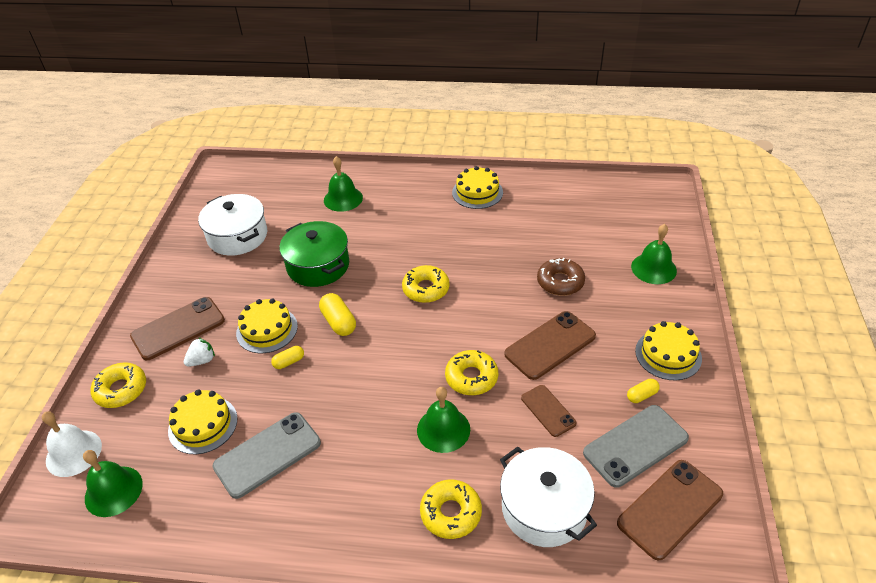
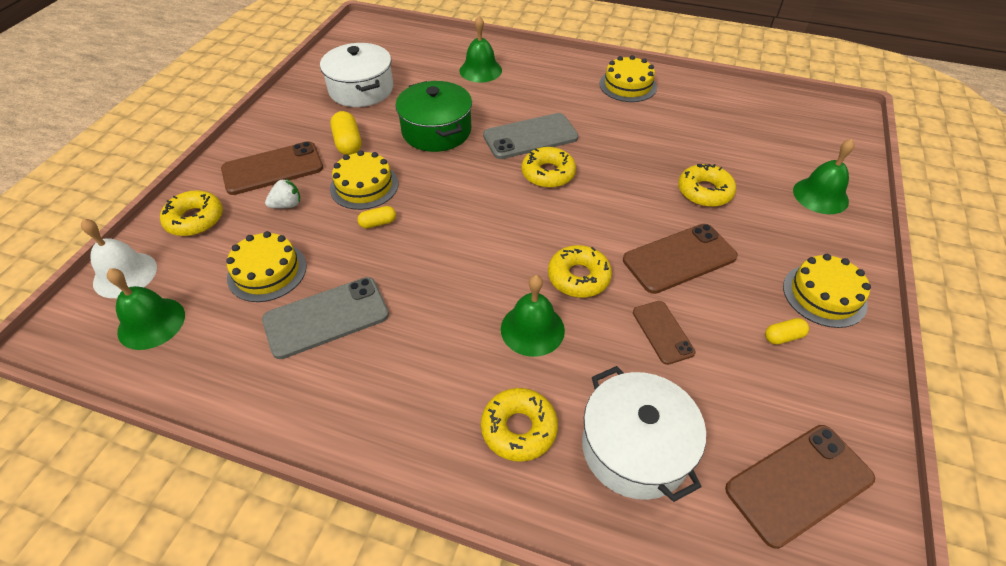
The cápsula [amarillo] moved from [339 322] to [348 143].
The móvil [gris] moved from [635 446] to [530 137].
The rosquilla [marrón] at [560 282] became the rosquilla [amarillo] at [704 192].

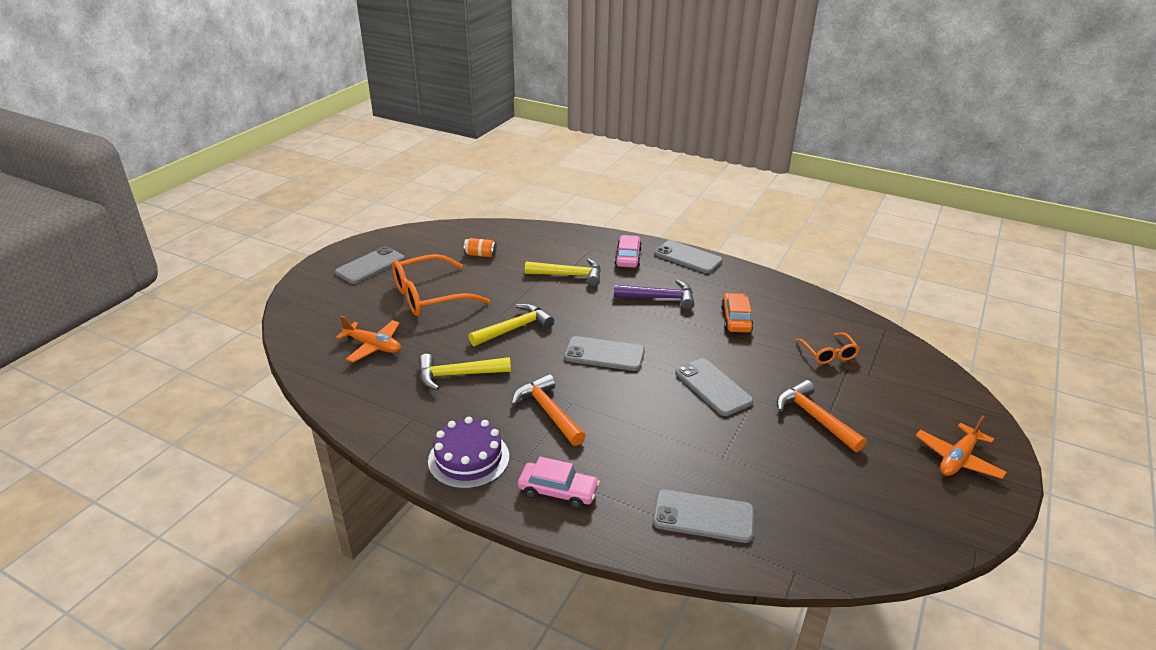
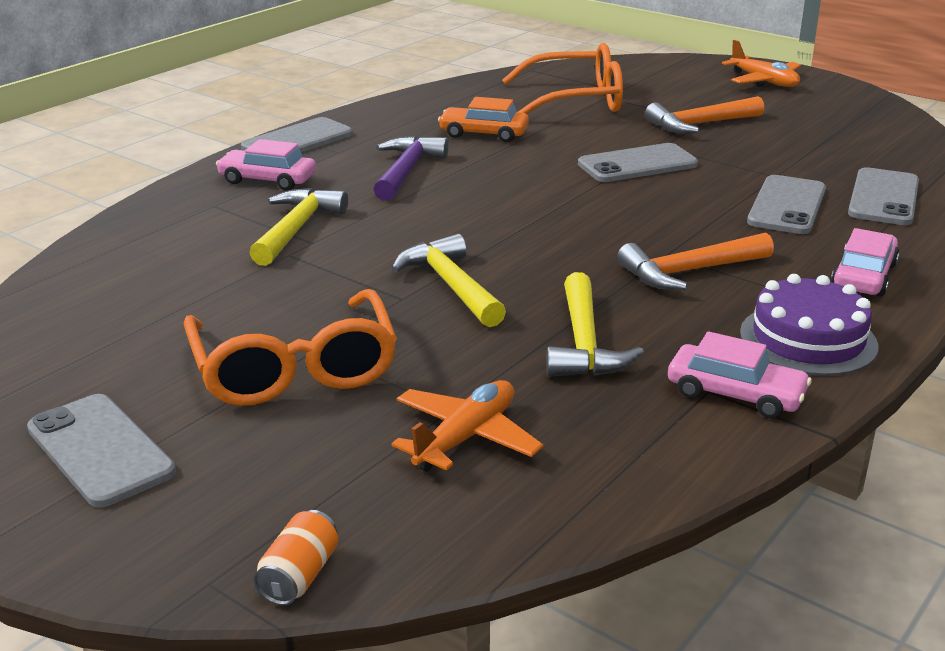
The lata [naranja] moved from [480 255] to [299 576].
The gafas [naranja] at [828 354] changed to 1.90 times the size.
The coche [rosa] at [735 394] appeared.
The móvil [gris] moved from [604 354] to [786 206].

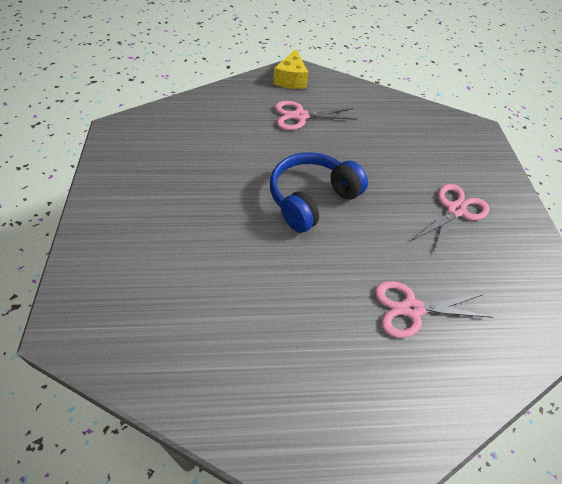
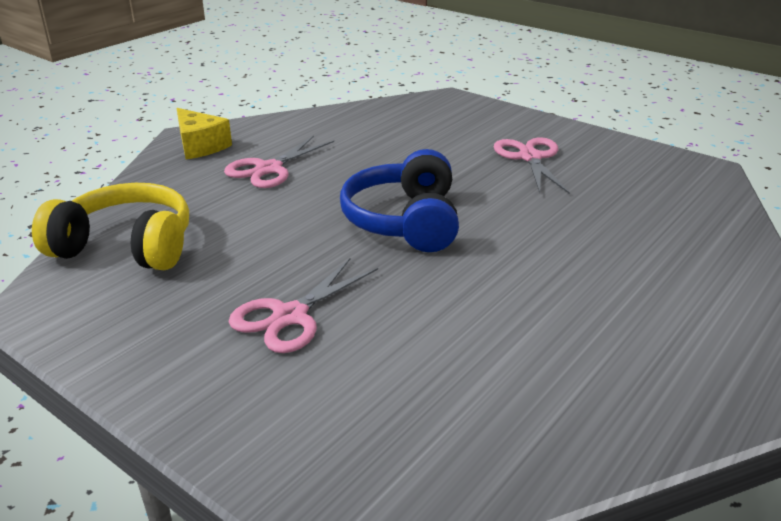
The auriculares [amarillo] at [126 246] appeared.
The tijeras [rosa] moved from [412 309] to [290 316].

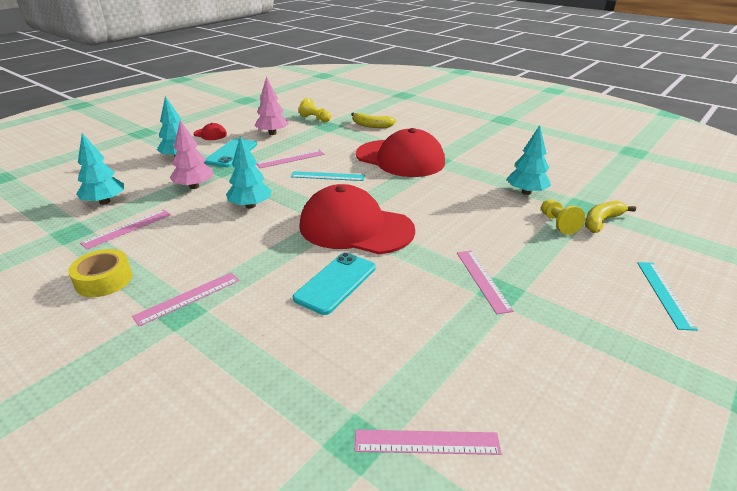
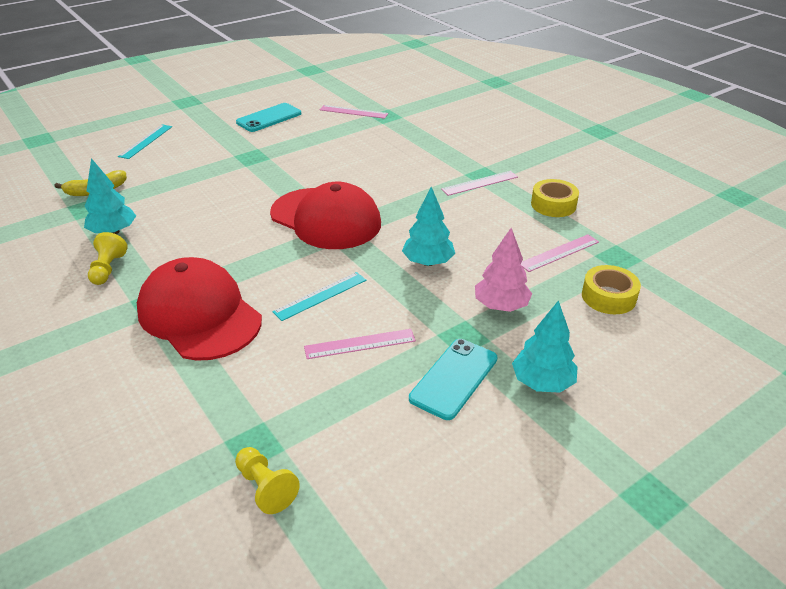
The peón [amarillo] moved from [558 223] to [108 269].
The móvil [turquesa] moved from [336 283] to [269 118].
The regla [turquesa] at [327 176] turned 60 degrees counterclockwise.
The árbol [turquesa] at [105 202] was replaced by the cinta adhesiva [amarillo] at [608 297].
The gorra [rojo] at [210 134] disappeared.
The árbol [rosa] at [272 133] disappeared.
The plátano [amarillo] at [371 125] disappeared.
The regla [rosa] at [482 280] disappeared.

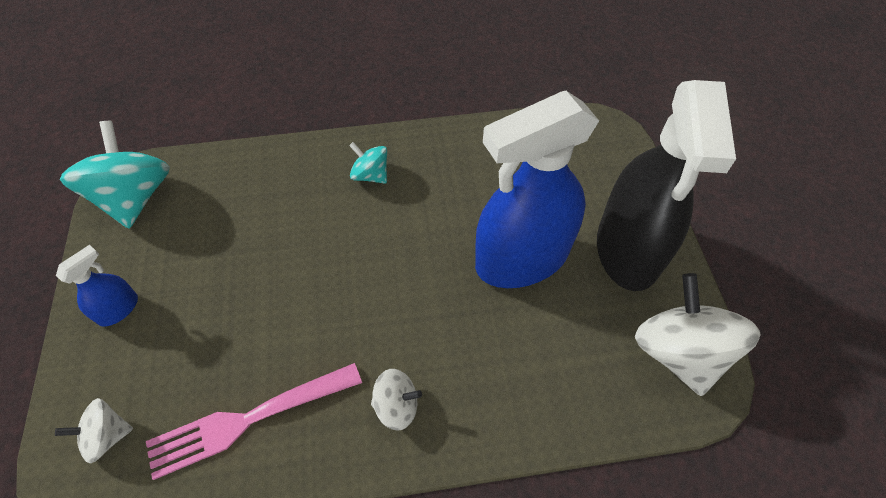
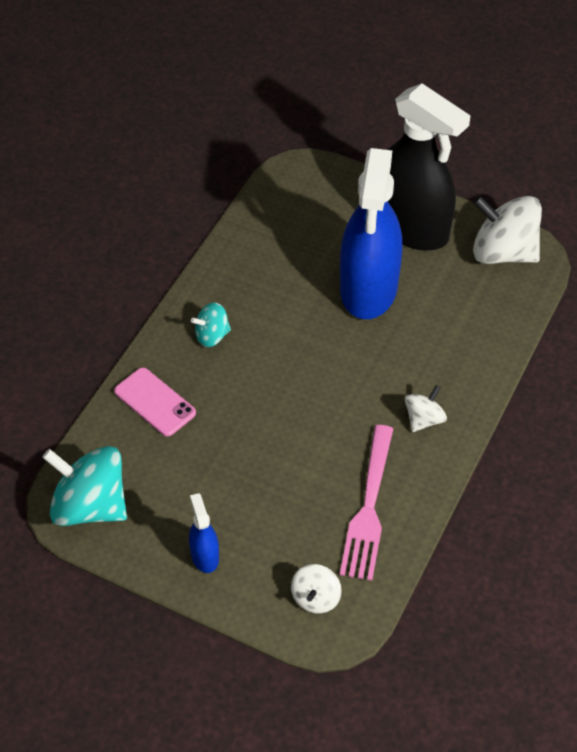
The móvil [rosa] at [154 402] appeared.

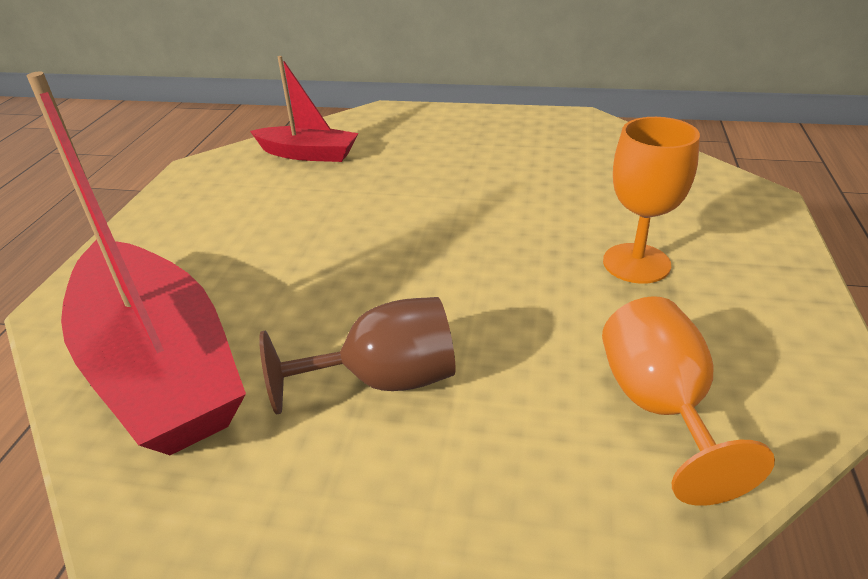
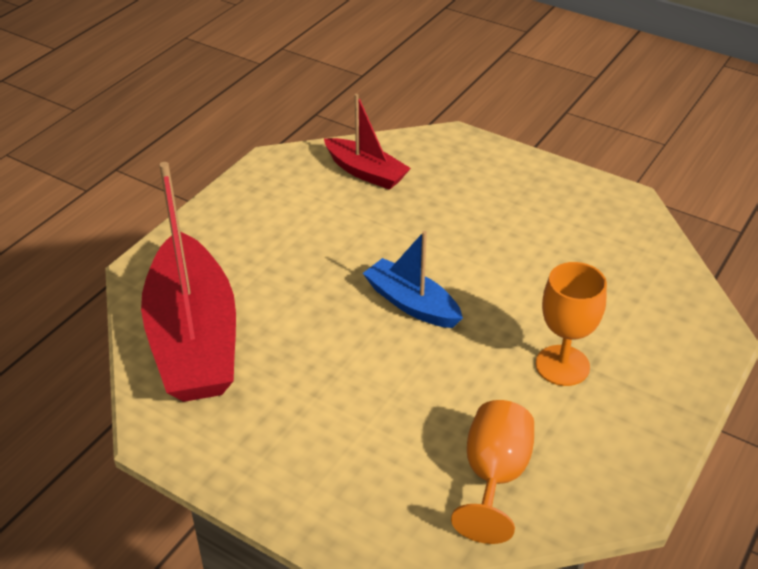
The barco [azul] at [411 303] appeared.
The copa [marrón] at [384 380] disappeared.

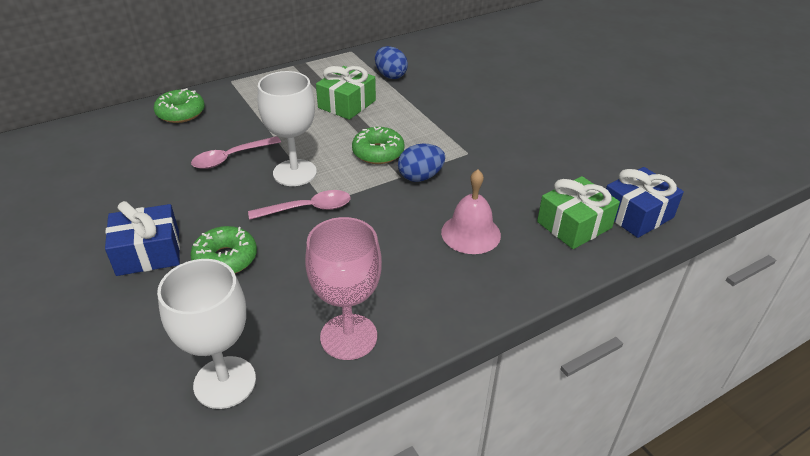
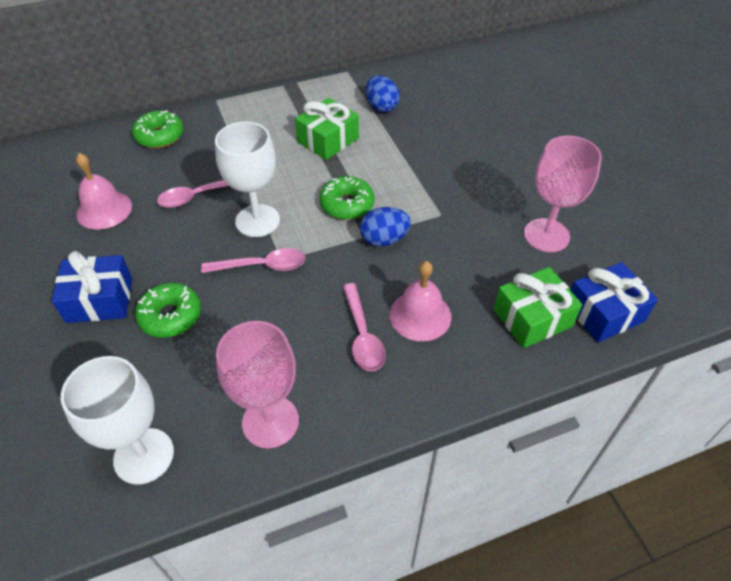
The campana [rosa] at [104 210] appeared.
The cuchara [rosa] at [362 335] appeared.
The copa [rosa] at [546 235] appeared.

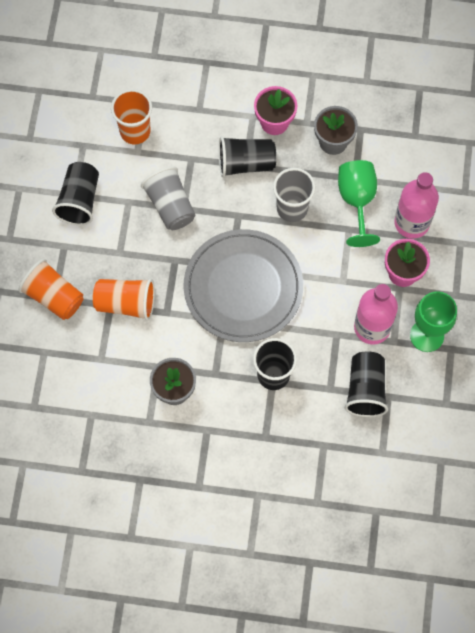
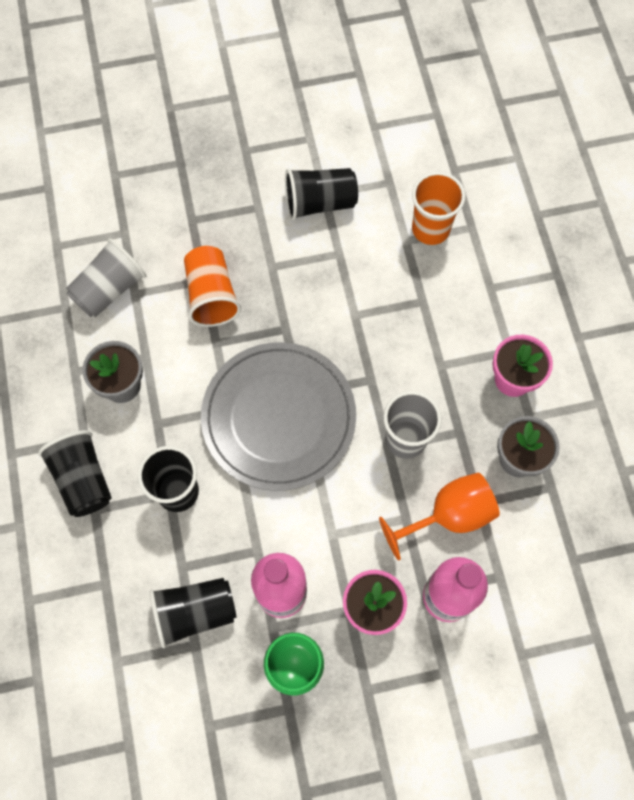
The vaso [negro] moved from [245 163] to [83 479].
The vaso [gris] moved from [170 206] to [109 289].
The copa [verde] at [357 201] became the copa [naranja] at [448 516].
The vaso [naranja] at [54 296] disappeared.

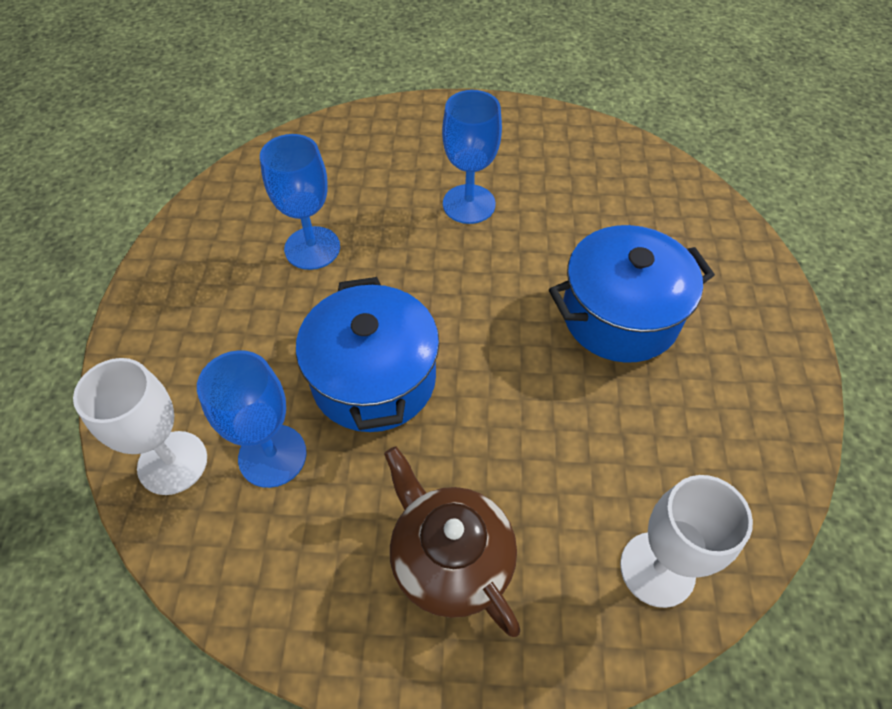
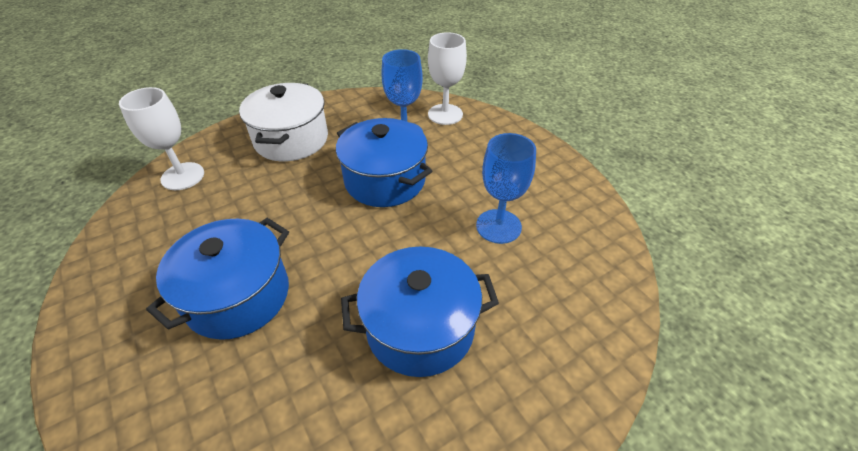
The tetera [marrón] at [450 558] was replaced by the olla [blanco] at [291 139].
The copa [azul] at [469 204] was replaced by the olla [azul] at [420 328].

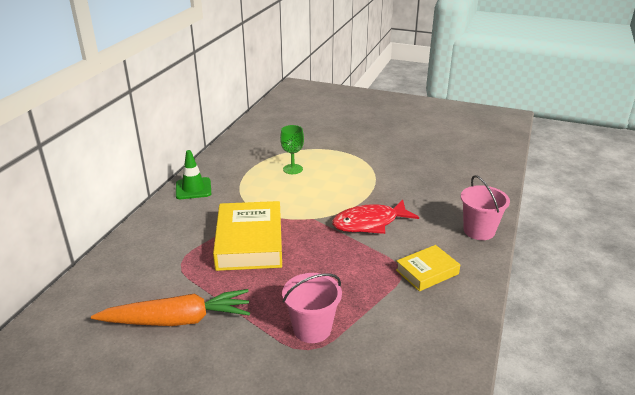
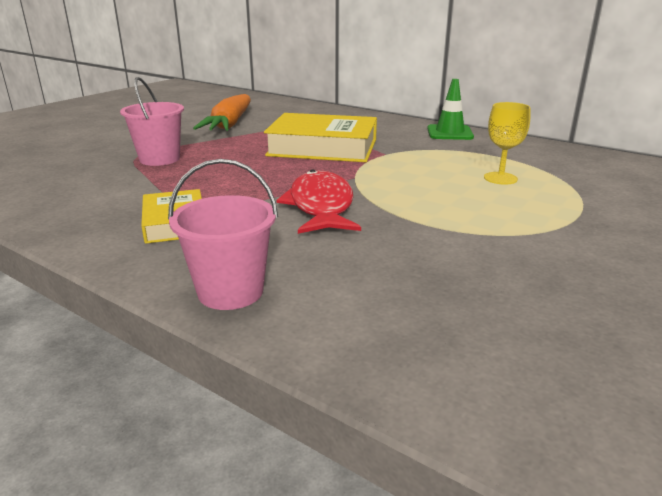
The copa [verde] at [293 169] became the copa [amarillo] at [500 178].

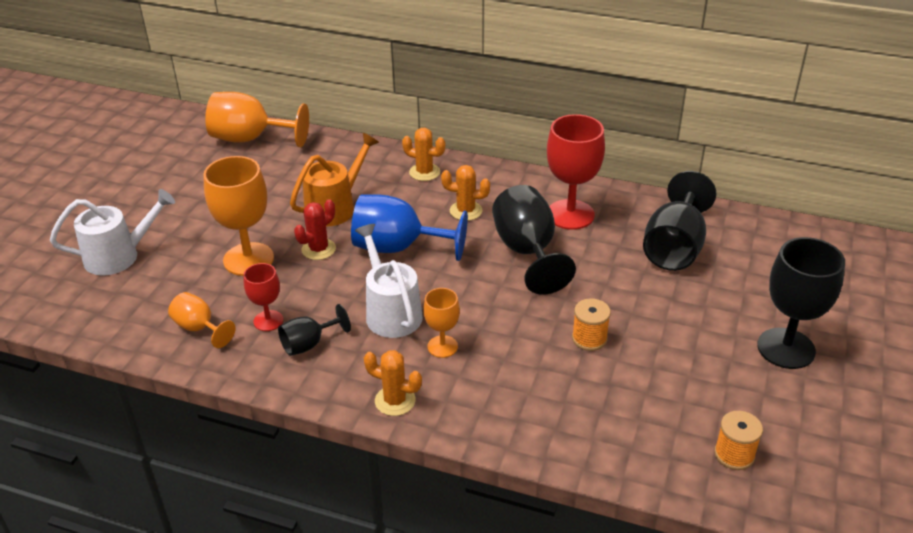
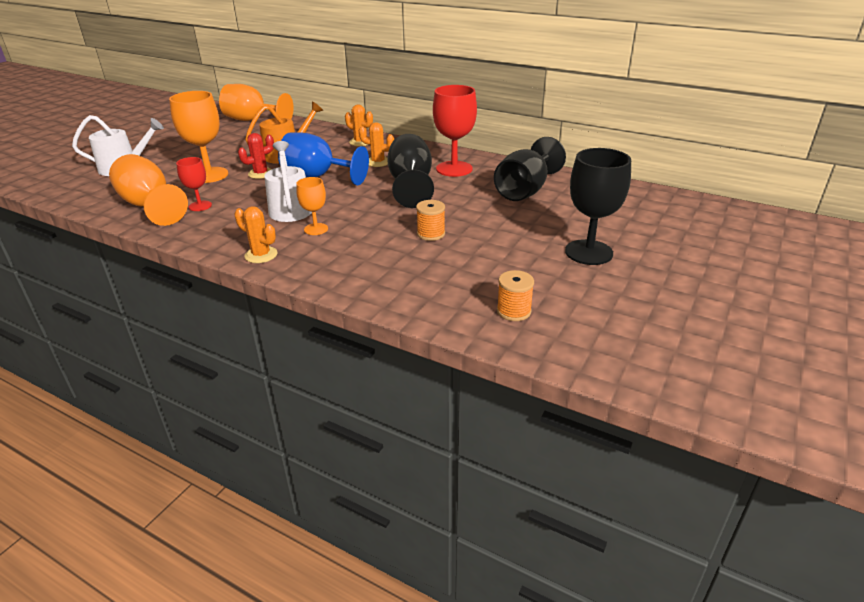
The copa [naranja] at [199 328] changed to 1.82 times the size.
The copa [negro] at [309 344] disappeared.

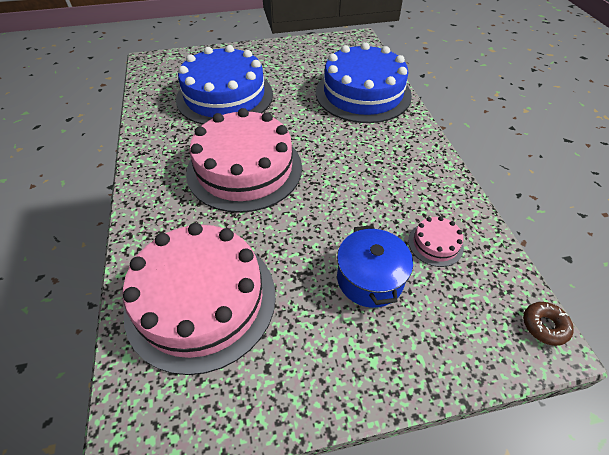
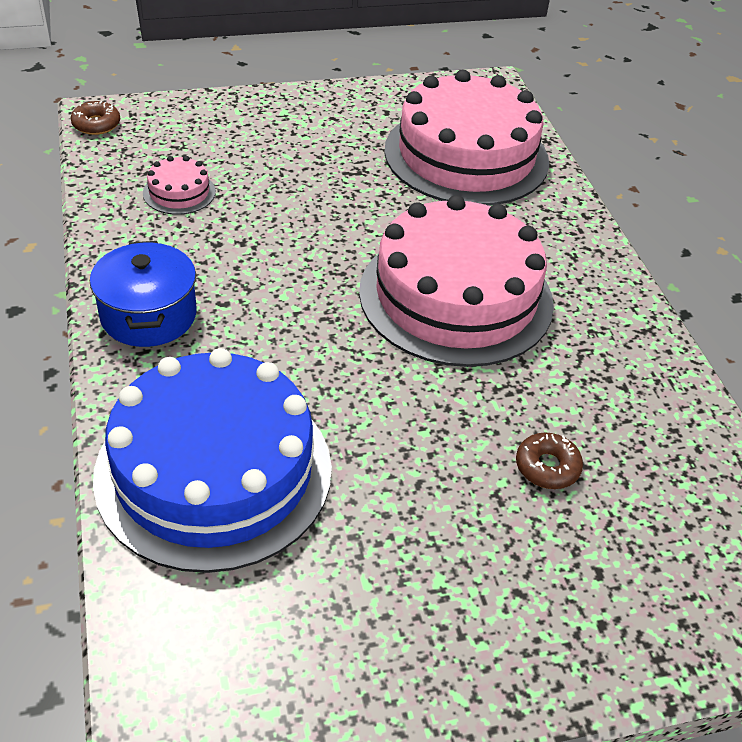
The olla [azul] moved from [370 279] to [148 315].
The tarta [azul] at [225 96] was replaced by the rosquilla [marrón] at [547 467].

